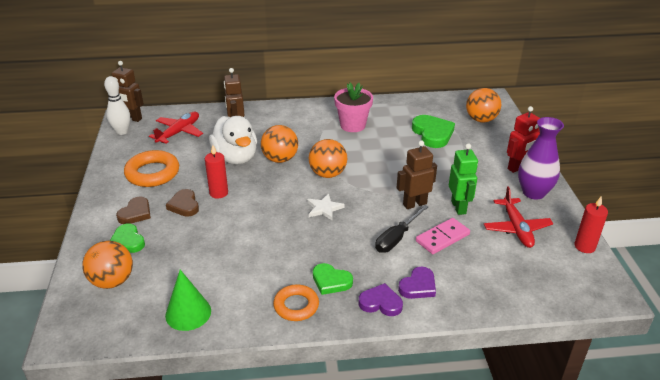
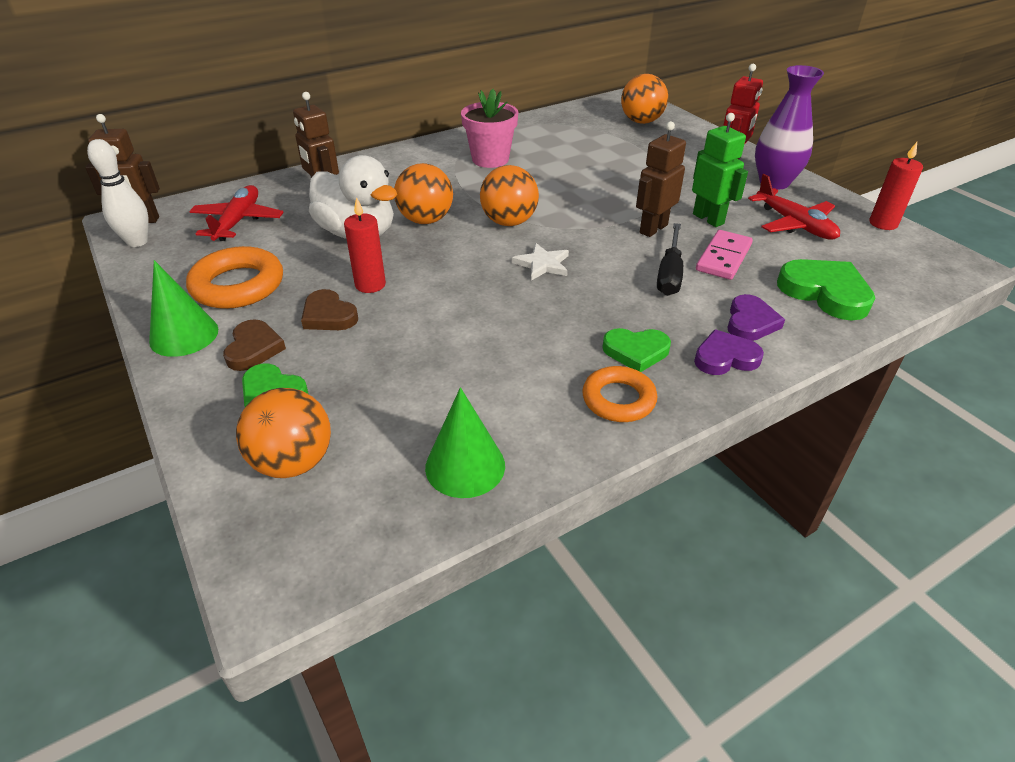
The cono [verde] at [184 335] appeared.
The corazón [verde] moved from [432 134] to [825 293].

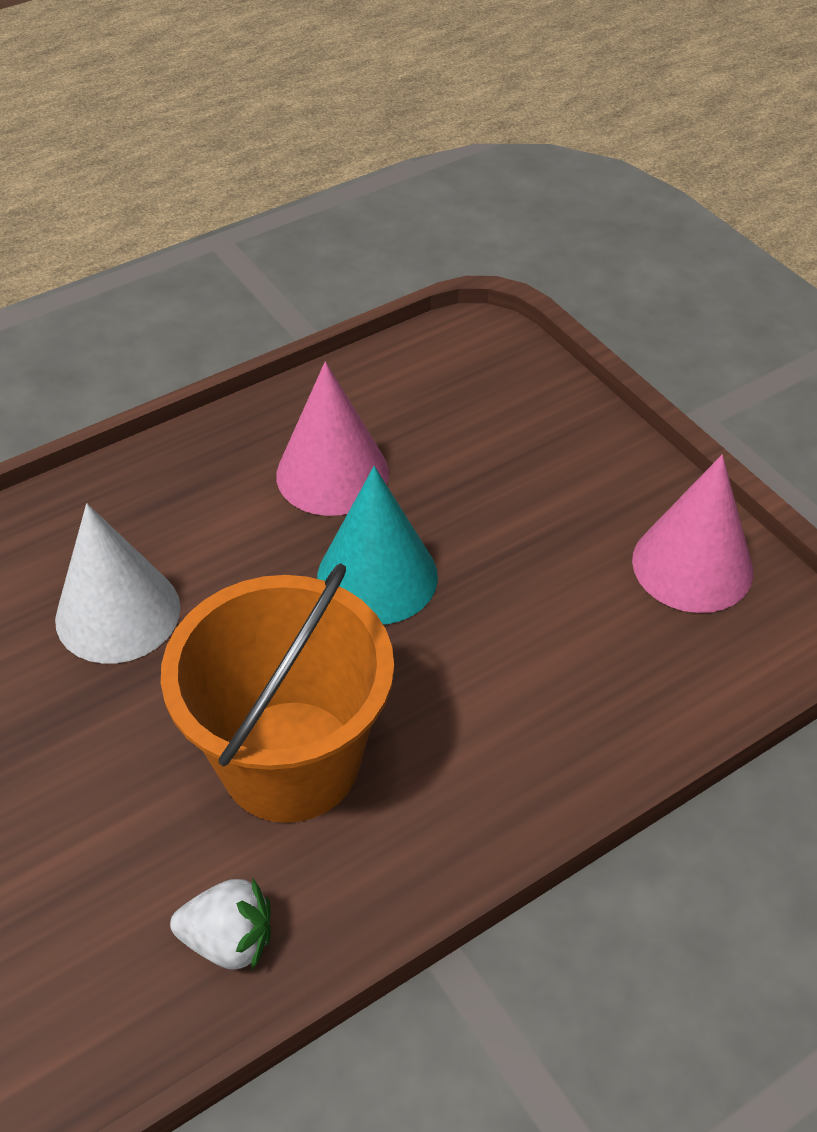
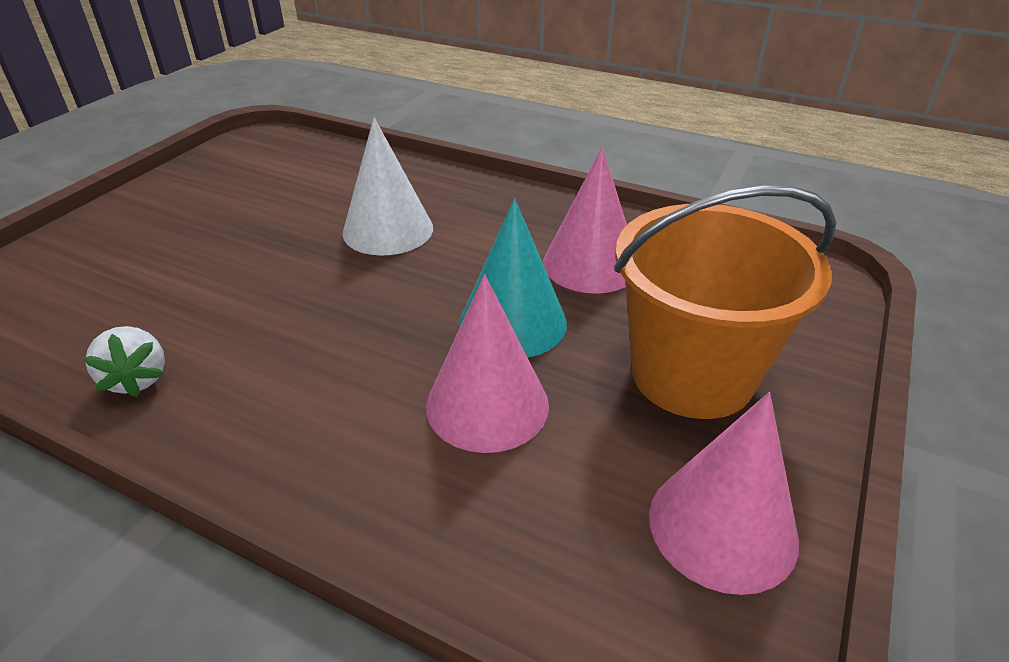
The cono [rosa] at [487 405] appeared.
The balde [naranja] moved from [290 760] to [692 374].

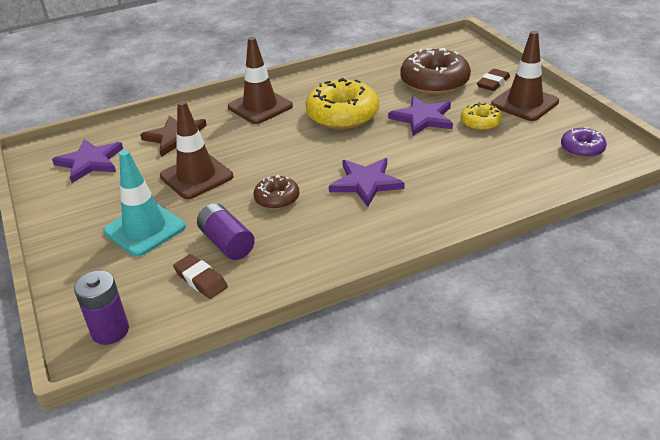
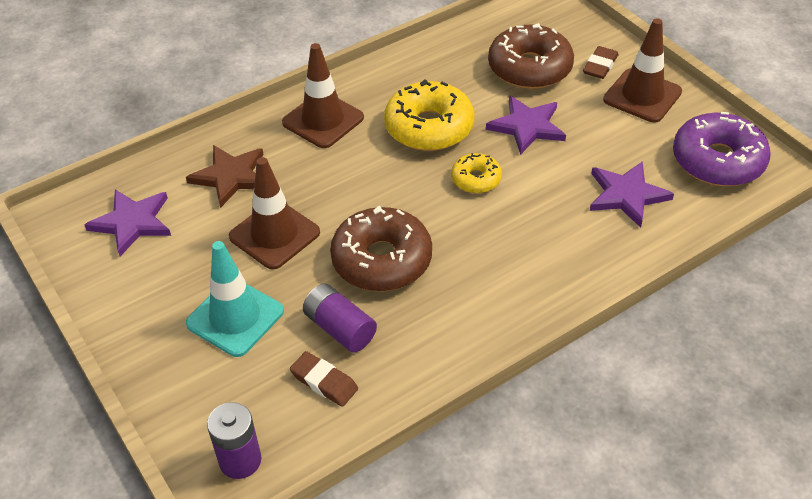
The rosquilla [marrón] at [277 199] changed to 1.87 times the size.
The rosquilla [amarillo] moved from [480 123] to [476 179].
The estrella [morado] moved from [366 183] to [626 195].
The rosquilla [morado] at [582 149] changed to 1.87 times the size.

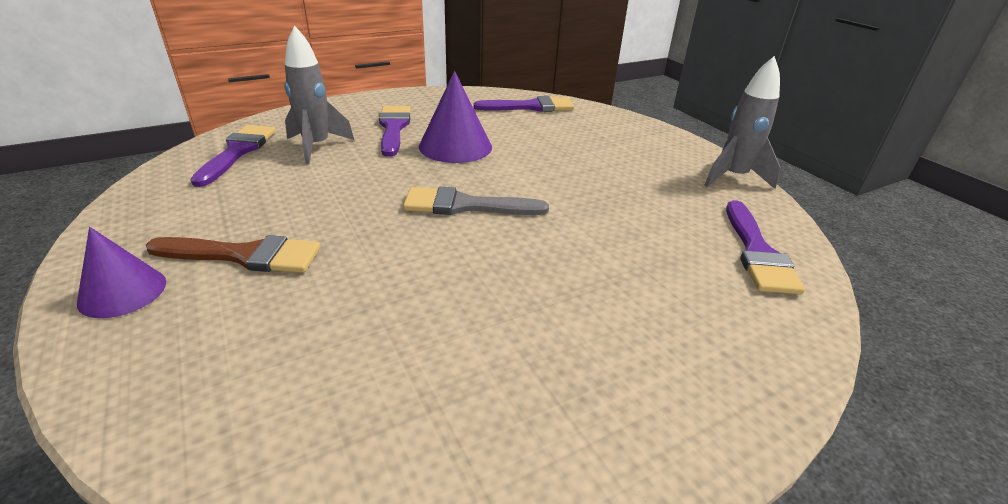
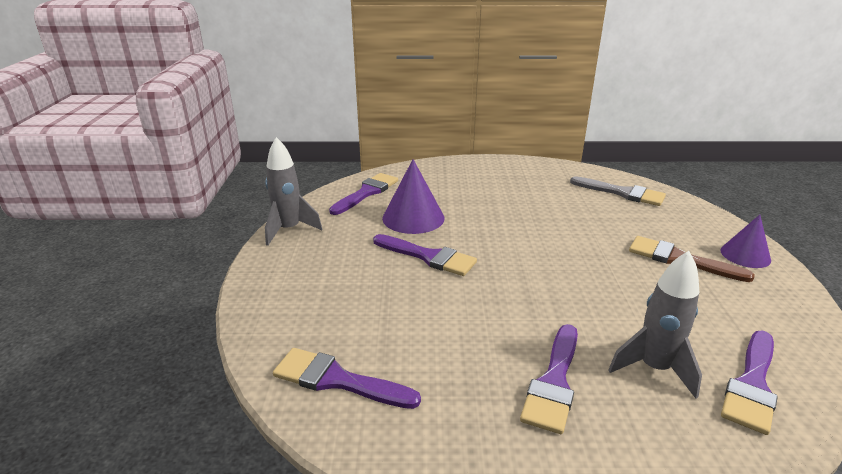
The pincel [morado] at [428 257] appeared.
The cono [morado] moved from [455 146] to [413 218].
The pincel [gris] moved from [465 205] to [622 193].

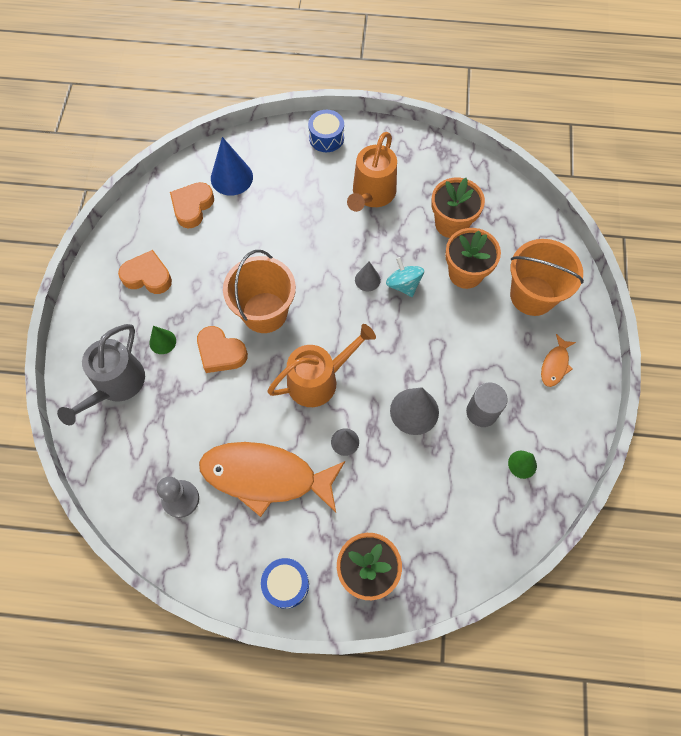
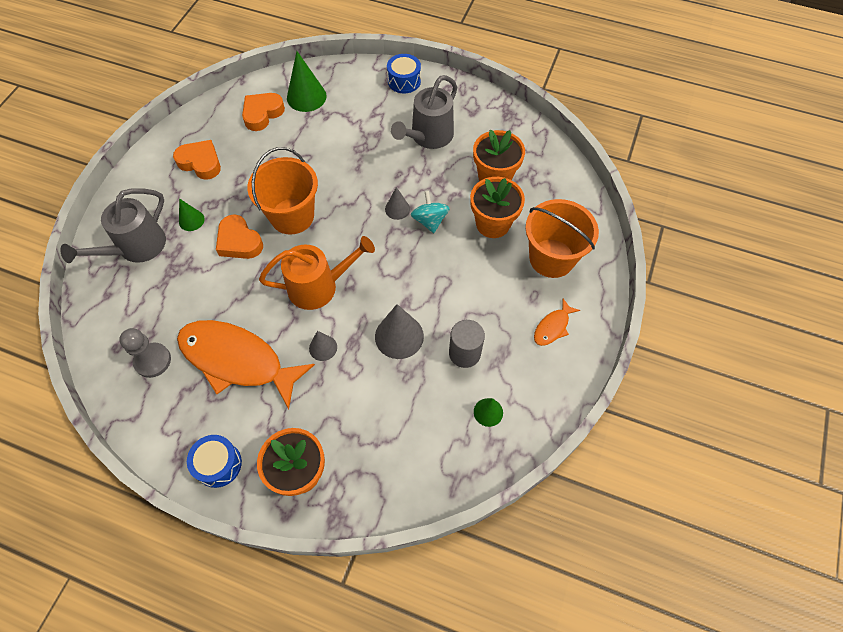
The cono [azul] at [231 177] became the cono [verde] at [306 97].
The regadera [naranja] at [372 194] became the regadera [gris] at [428 136].

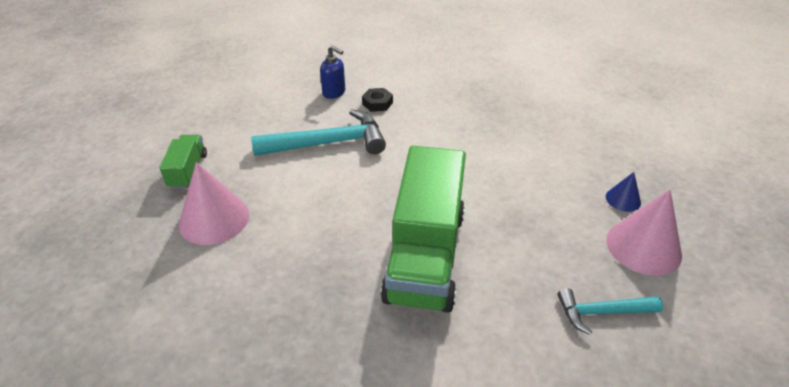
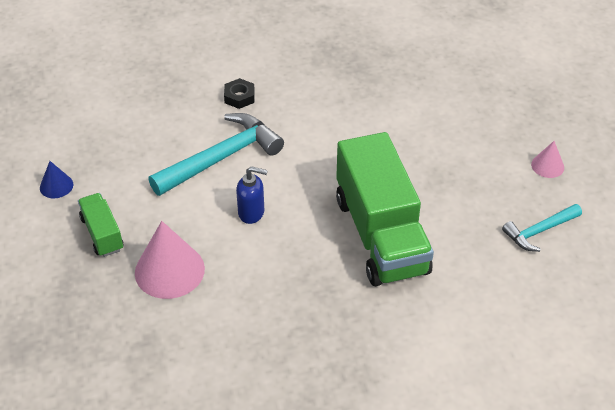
The cono [azul] moved from [623 199] to [56 186].
The dispensador de jabón [azul] moved from [334 93] to [251 213].
The cono [rosa] at [643 247] changed to 0.51 times the size.

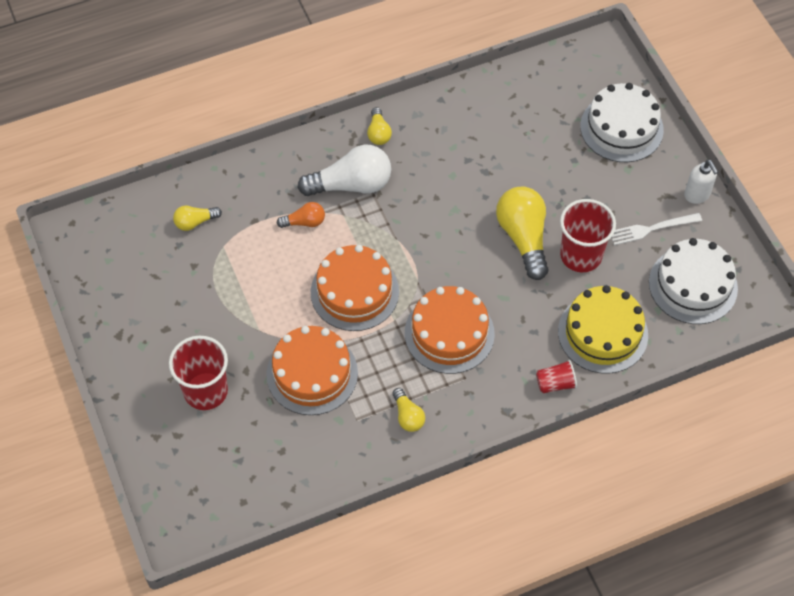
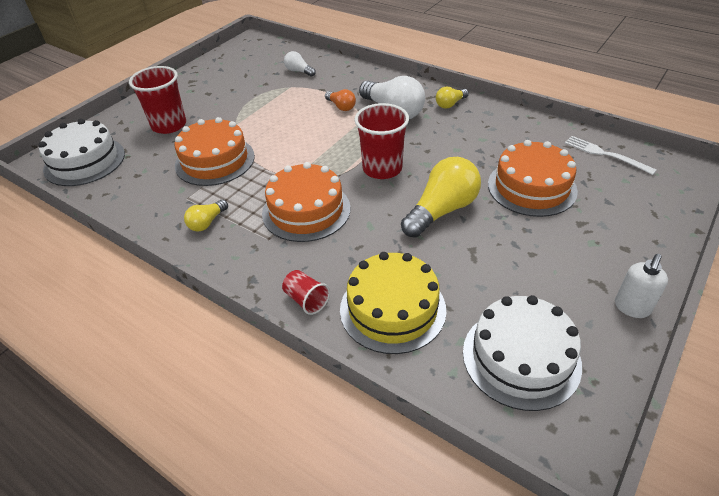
The tarta [blanco] moved from [621 128] to [84 161].
The bombilla [amarillo] at [195 222] became the bombilla [blanco] at [299 71].
The vaso [rojo] moved from [581 255] to [382 168].
The tarta [naranja] moved from [354 292] to [531 187].
The tenedor [blanco] moved from [651 229] to [605 154].

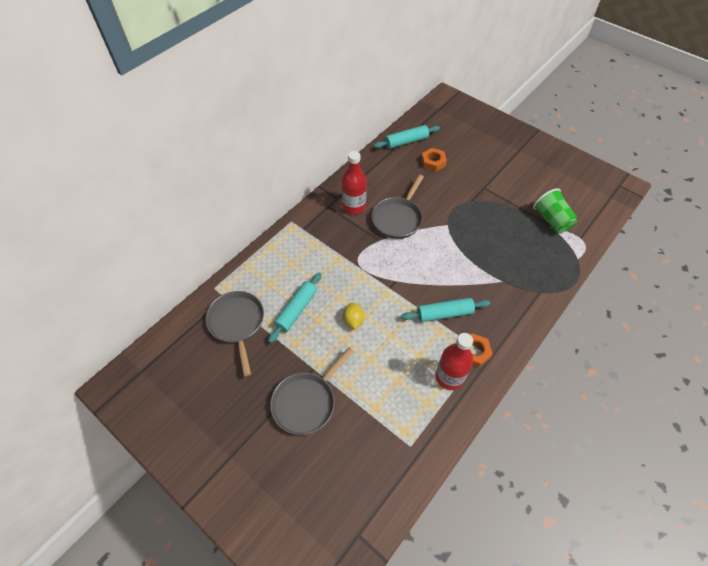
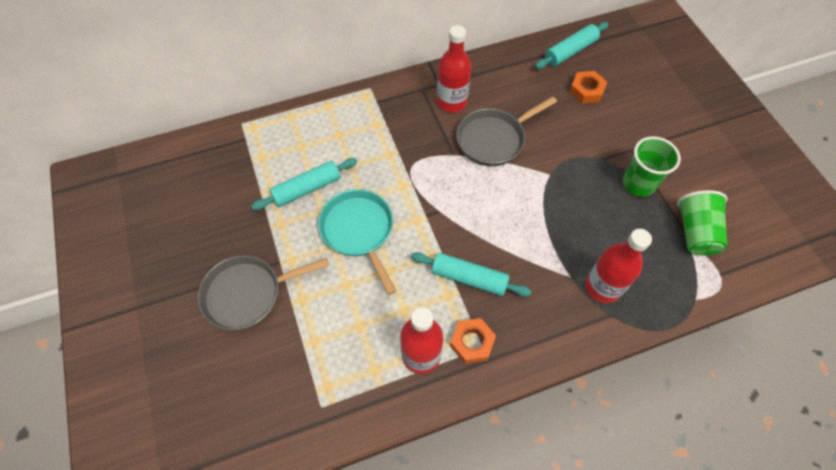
The limón [amarillo] at [353 320] was replaced by the sartén [turquesa] at [359 231].
The rodillo [turquesa] at [406 141] turned 45 degrees counterclockwise.
The botella [rojo] at [602 287] appeared.
The vaso [verde] at [638 184] appeared.
The sartén [gris] at [237 324] disappeared.

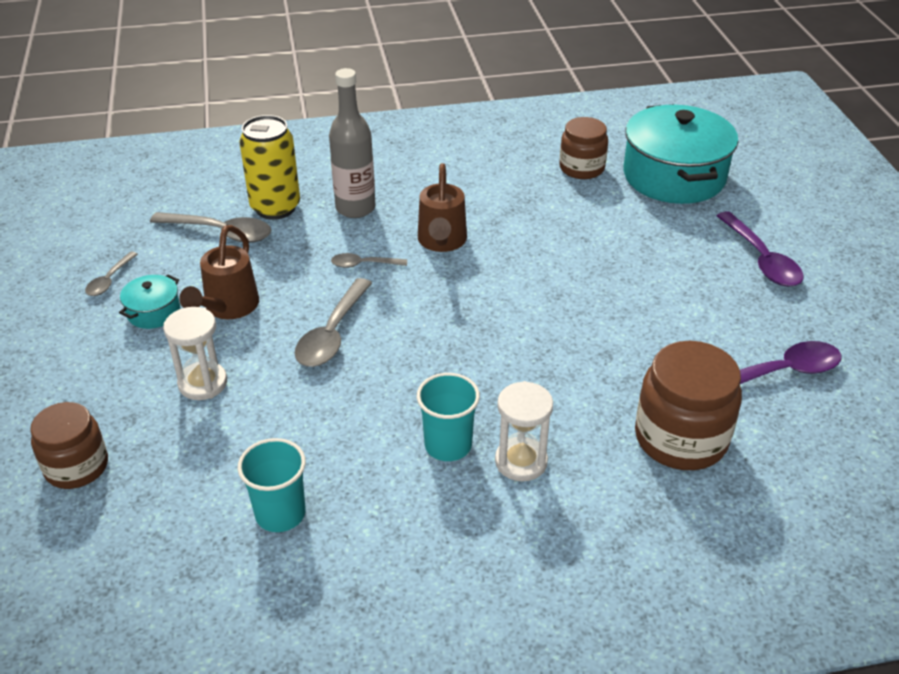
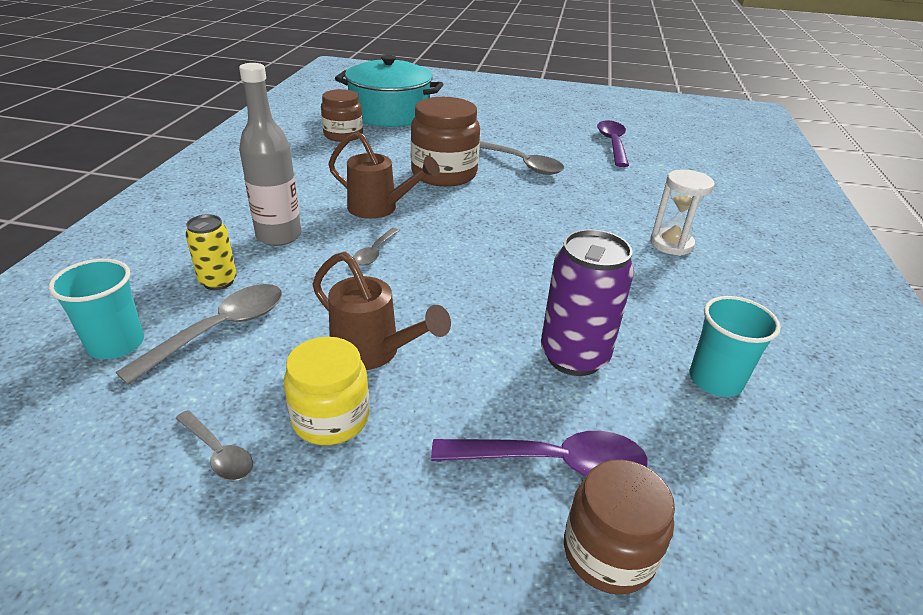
The vaso [turquesa] moved from [448 445] to [116 344].
The lata [amarillo] at [275 208] changed to 0.59 times the size.
The olla [turquesa] at [153 312] was replaced by the tarro [amarillo] at [331 418].
The tarro [marrón] moved from [680 438] to [444 174].
The cuchara [morado] moved from [761 259] to [552 462].
The cuchara [gris] moved from [332 334] to [522 164].
The lata [morado] at [574 356] appeared.
The reloj de arena [blanco] at [203 383] disappeared.

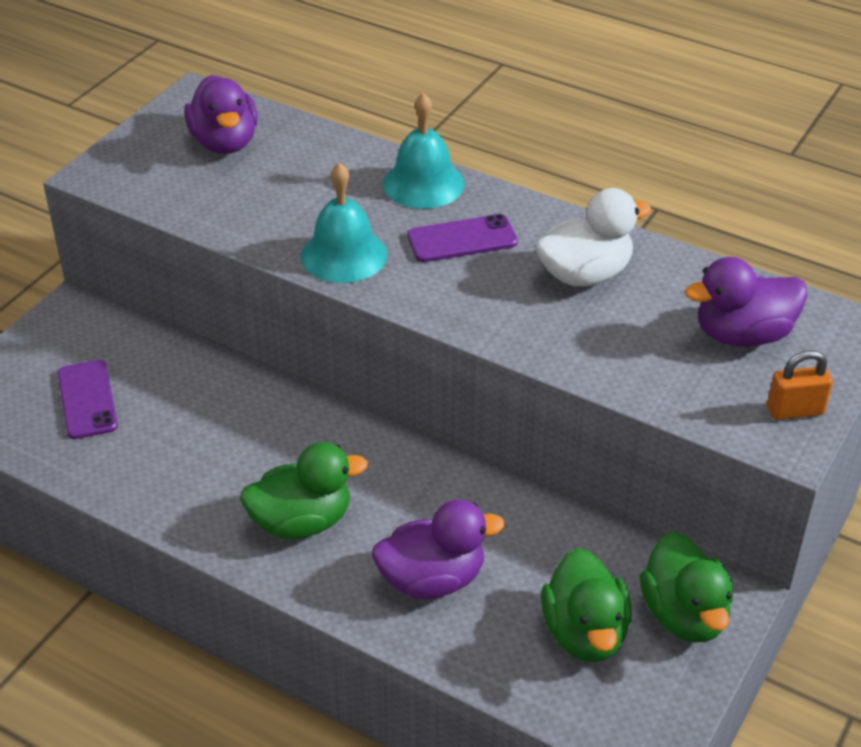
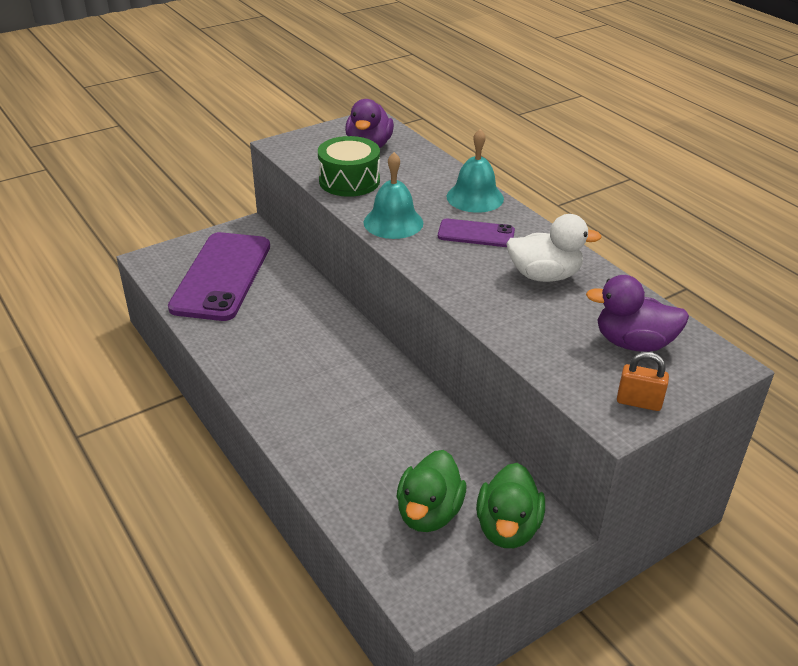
The móvil [morado] at [87 400] changed to 2.07 times the size.
The tambor [verde] at [349 181] appeared.
The pato [verde] at [302 522] disappeared.
The pato [morado] at [432 579] disappeared.

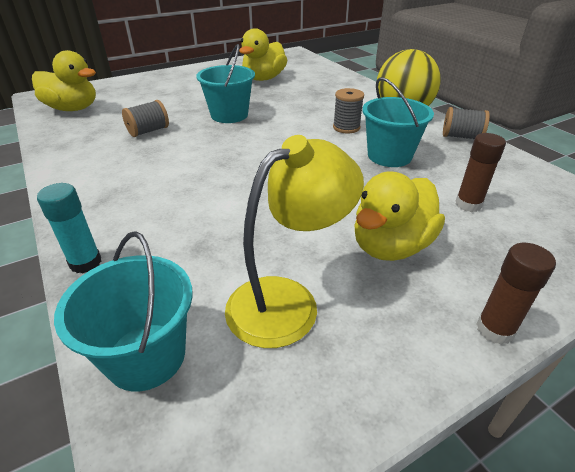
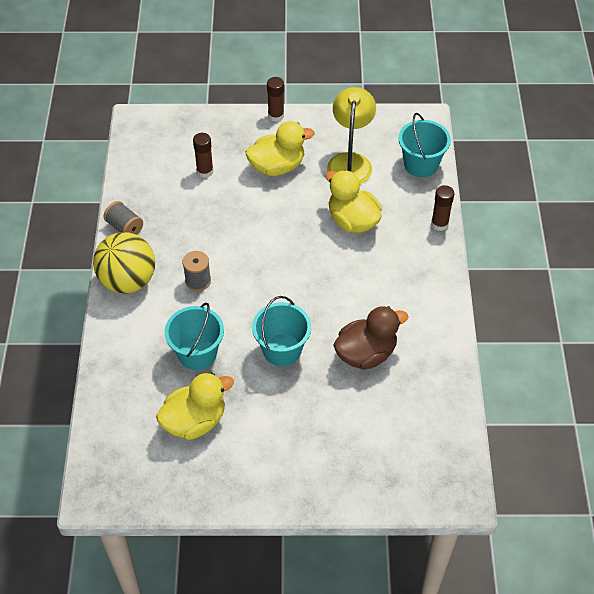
The balde [turquesa] moved from [389 156] to [197 353].
The pato [amarillo] moved from [73 109] to [352 221].
The lámpara [amarillo] at [288 301] turned 105 degrees clockwise.
The carrete [gris] at [148 131] was replaced by the pato [marrón] at [366 354].
The barra de pegamento [turquesa] at [85 263] became the barra de pegamento [marrón] at [439 224].

